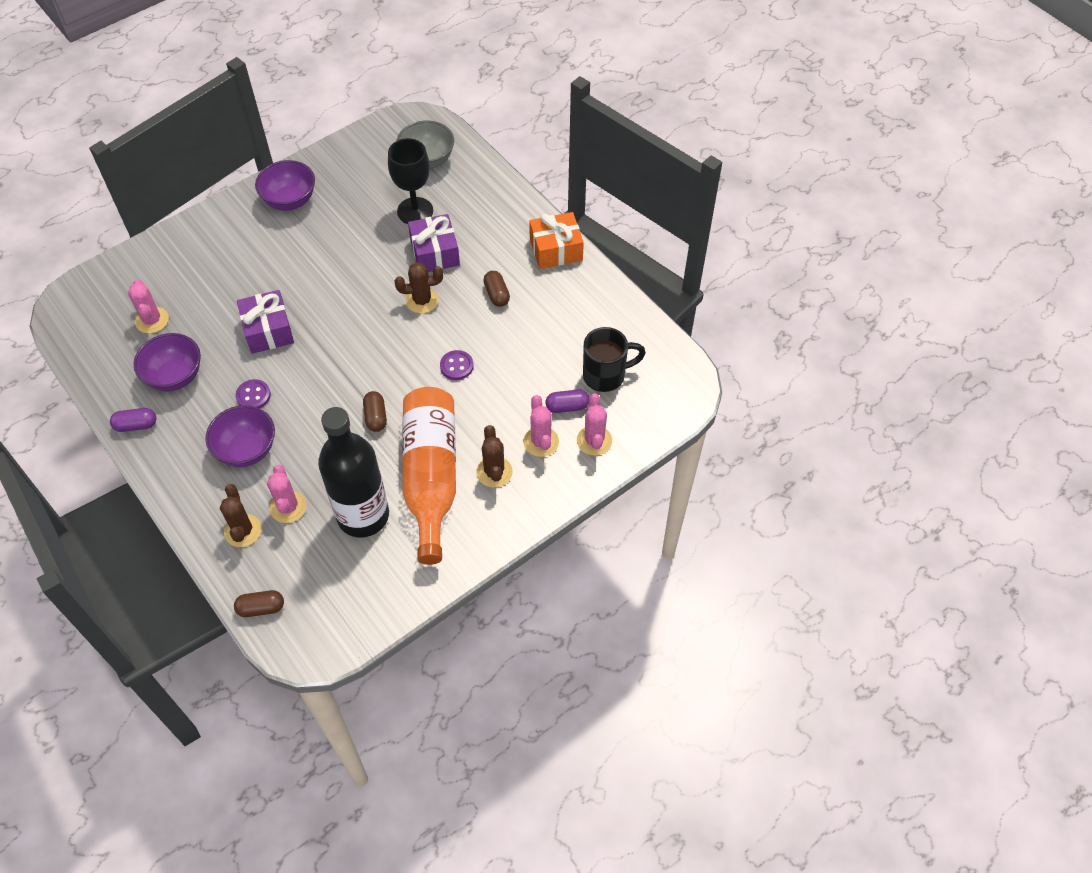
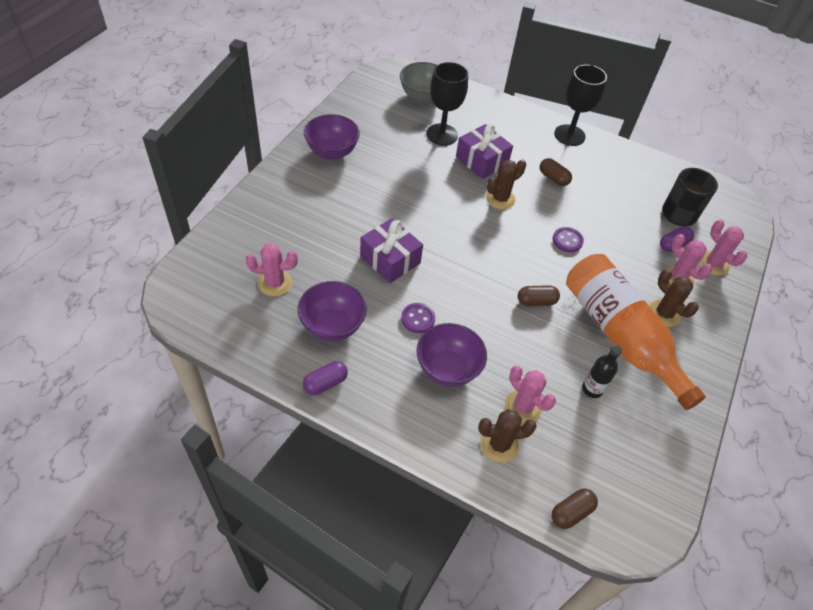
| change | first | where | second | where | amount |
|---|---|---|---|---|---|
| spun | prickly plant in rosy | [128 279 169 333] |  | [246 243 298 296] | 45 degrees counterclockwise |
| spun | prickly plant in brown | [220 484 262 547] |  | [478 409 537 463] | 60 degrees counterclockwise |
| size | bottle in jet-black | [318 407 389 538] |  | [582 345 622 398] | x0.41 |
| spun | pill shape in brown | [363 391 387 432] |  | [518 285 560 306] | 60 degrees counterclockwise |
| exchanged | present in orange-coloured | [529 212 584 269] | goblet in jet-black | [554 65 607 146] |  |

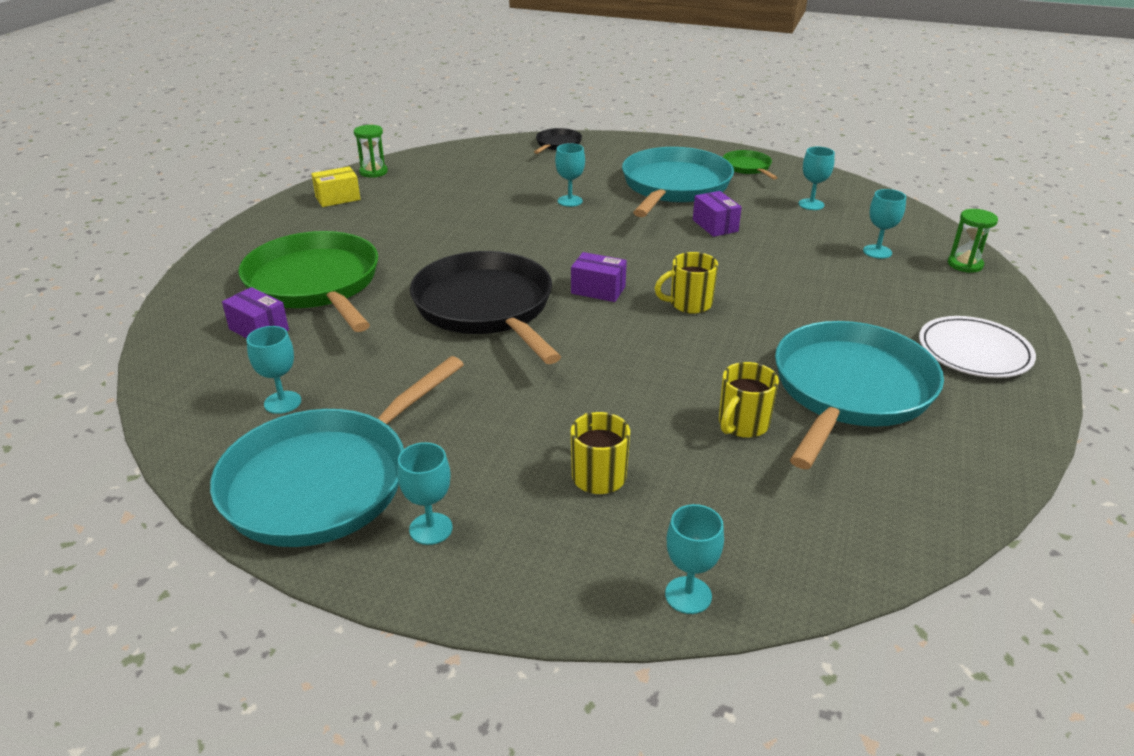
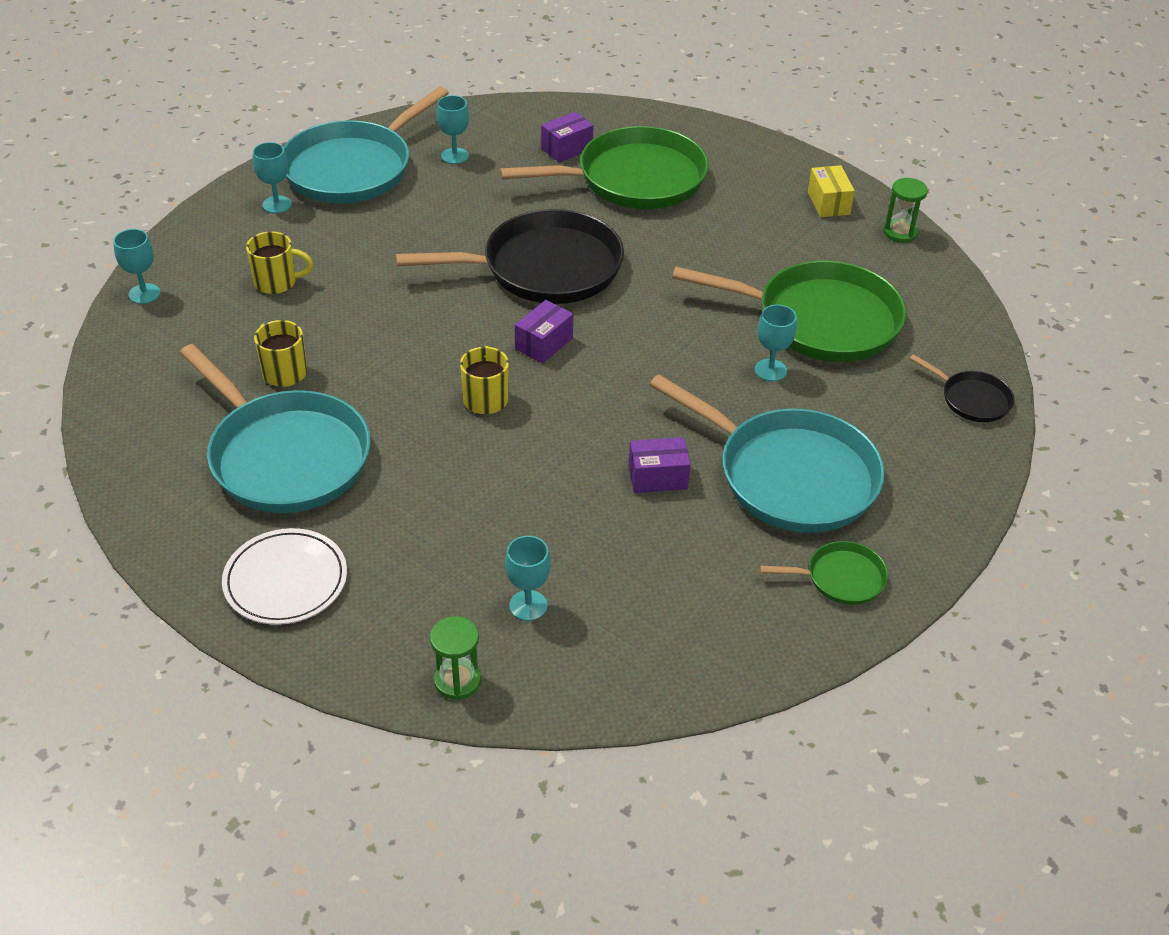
| change | first | where | second | where | amount |
|---|---|---|---|---|---|
| spun | pan in turquoise | [210 356 464 547] |  | [283 87 449 204] | 105 degrees counterclockwise |
| missing | goblet in turquoise | [799 147 835 210] |  |  |  |
| appeared |  |  | pan in leaf-green | [672 261 906 362] |  |

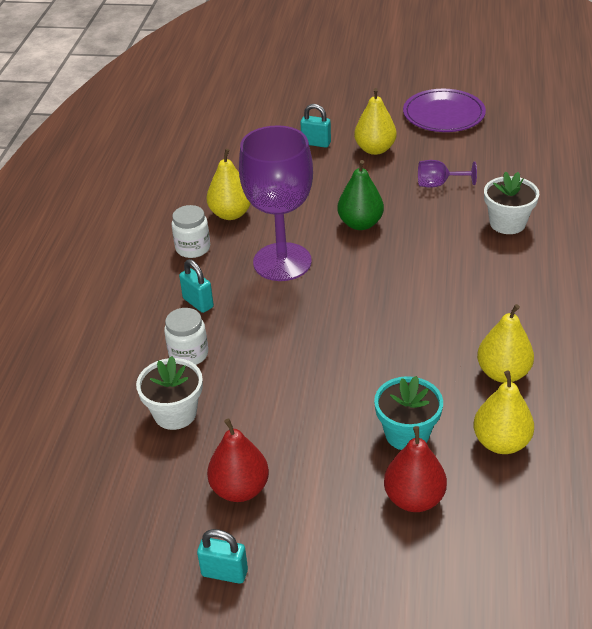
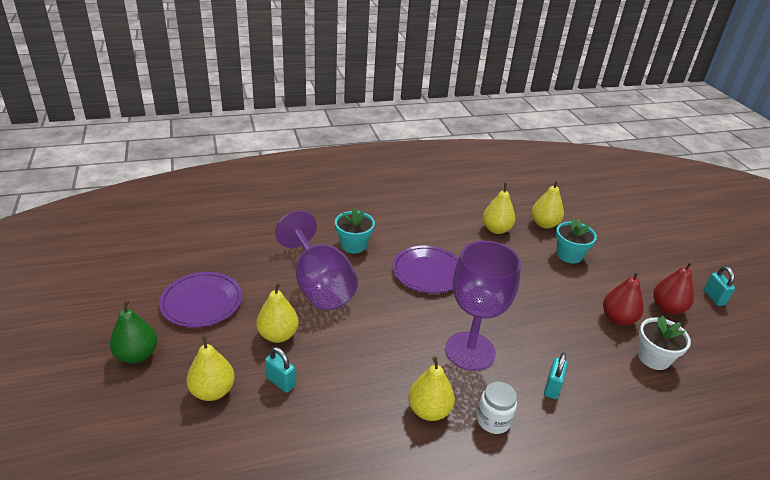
| change | first | where | second | where | amount |
|---|---|---|---|---|---|
| missing | preserve jar in pure white | [164 308 208 365] |  |  |  |
| spun | small lock in turquoise | [300 104 331 148] |  | [265 347 296 393] | 45 degrees counterclockwise |
| relocated | toy pear in leaf-green | [337 160 384 230] |  | [110 300 157 363] |  |
| relocated | toy pear in scarlet | [384 426 447 512] |  | [603 271 644 326] |  |
| size | goblet in purple | [418 160 477 188] |  | [275 211 358 310] | x2.32 |
| colour | potted plant in pure white | [484 171 539 234] | potted plant in turquoise | [335 208 375 253] |  |
| appeared |  |  | toy pear in yellow | [187 335 235 401] |  |
| appeared |  |  | dinner plate in purple | [393 245 459 293] |  |

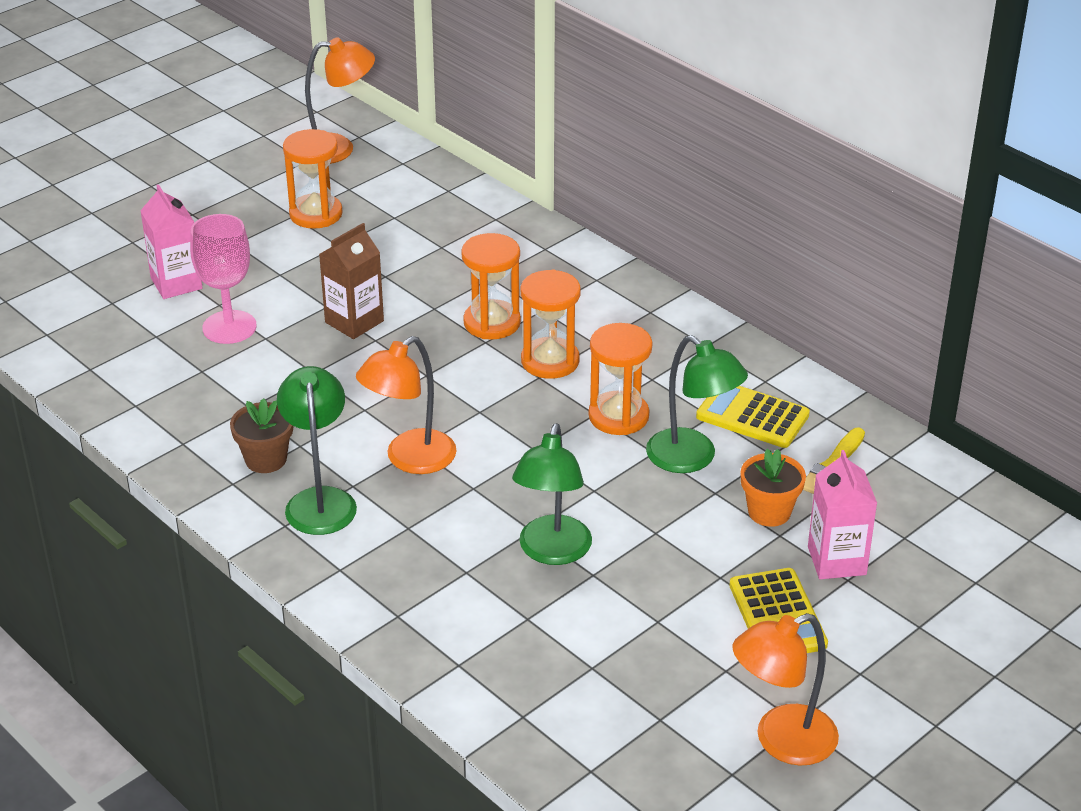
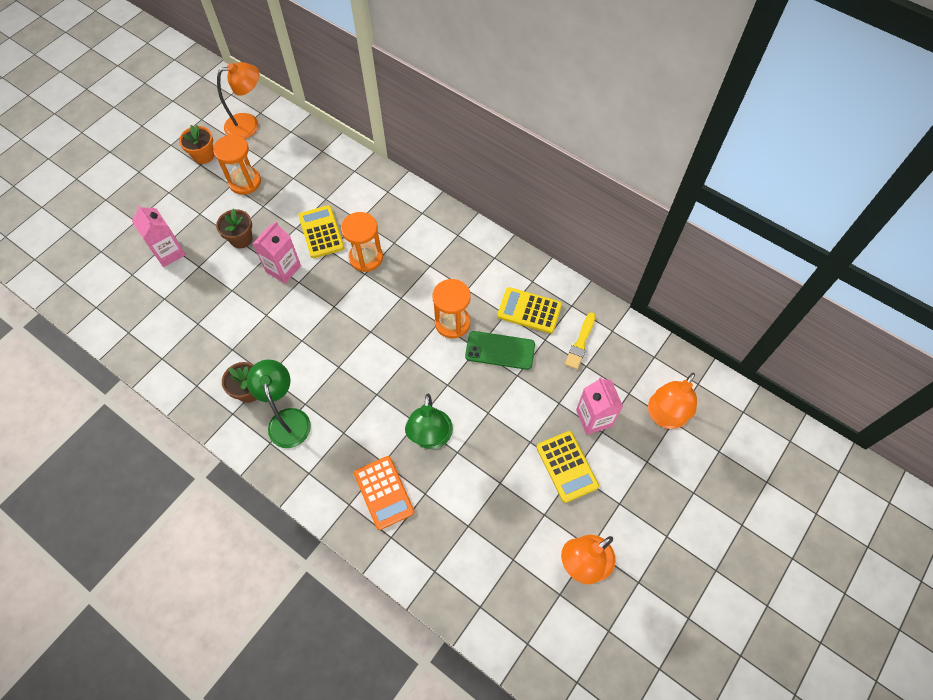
| change | first | where | second | where | amount |
|---|---|---|---|---|---|
| missing | goblet in rosy | [190 214 257 344] |  |  |  |
| colour | carton in brown | [319 223 384 339] | carton in rosy | [253 222 301 284] |  |
| relocated | desk lamp in orange-coloured | [356 336 457 474] |  | [648 373 697 429] |  |
| missing | hourglass in orange-coloured | [521 269 581 379] |  |  |  |
| exchanged | desk lamp in leaf-green | [646 335 748 473] | phone in leaf-green | [465 331 535 370] |  |
| relocated | potted plant in orange-coloured | [741 449 806 527] |  | [179 124 214 164] |  |
| appeared |  |  | potted plant in brown | [216 209 253 248] |  |
| appeared |  |  | pocket calculator in yellow | [298 205 344 258] |  |
| appeared |  |  | pocket calculator in orange-coloured | [354 456 415 530] |  |

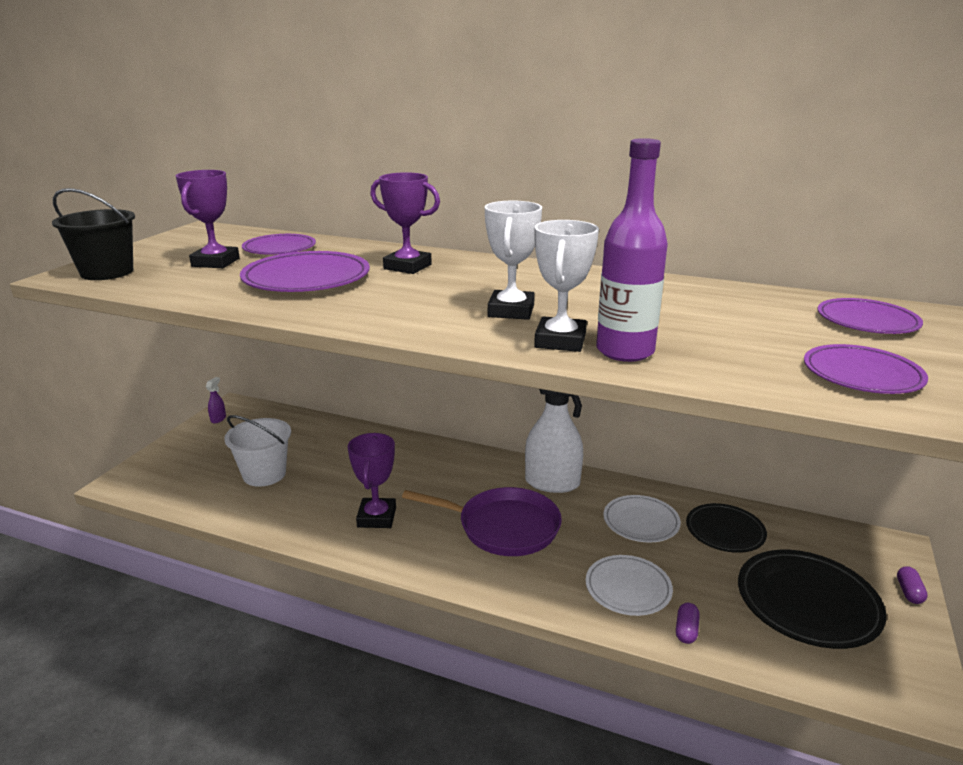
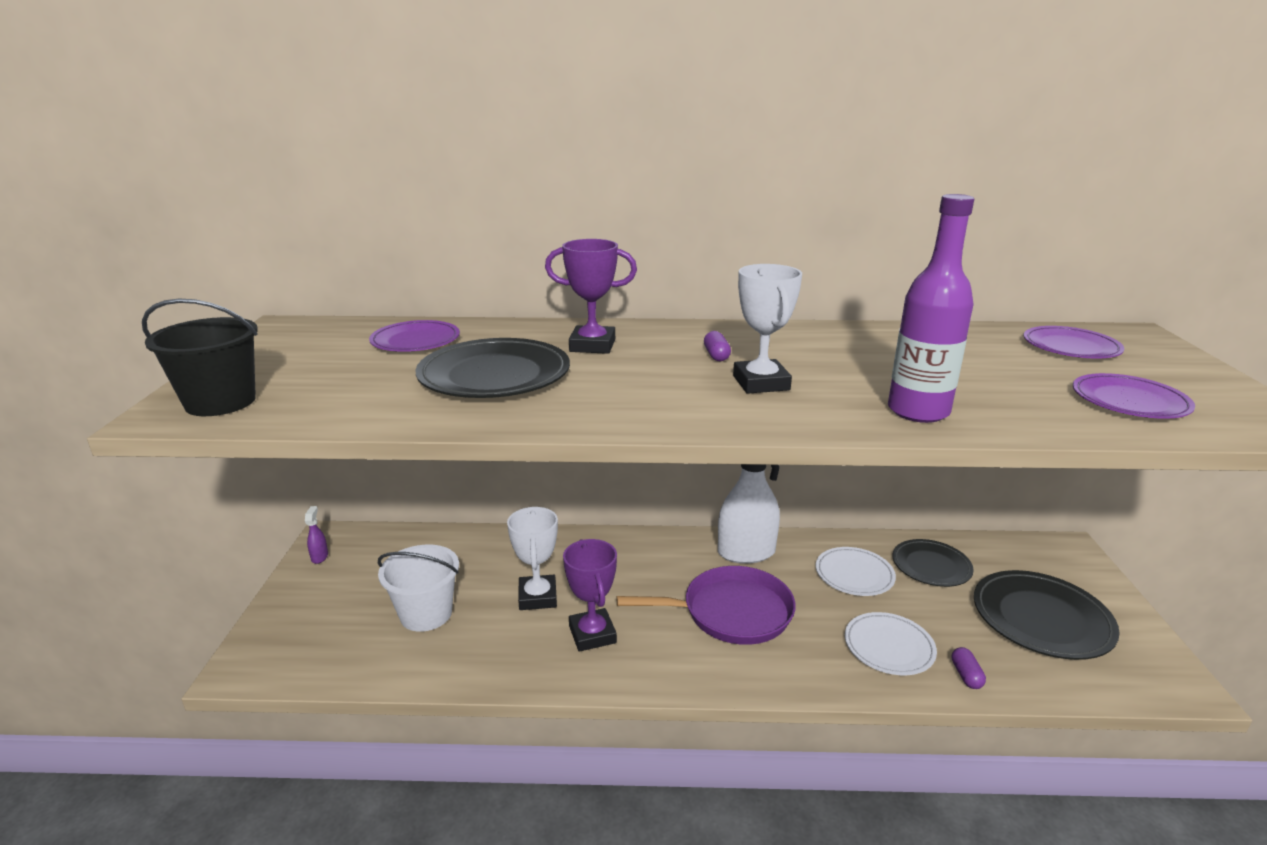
| change | first | where | second | where | amount |
|---|---|---|---|---|---|
| missing | trophy in purple | [176 170 240 268] |  |  |  |
| colour | dinner plate in purple | [240 251 370 292] | dinner plate in jet-black | [416 338 570 398] |  |
| relocated | trophy in pure white | [534 220 599 352] |  | [507 507 558 610] |  |
| relocated | pill shape in purple | [897 566 928 604] |  | [704 331 731 361] |  |

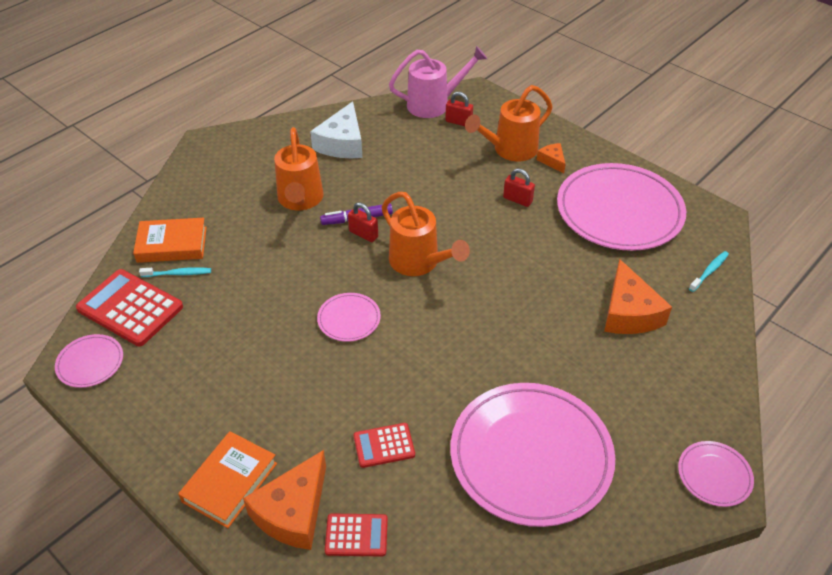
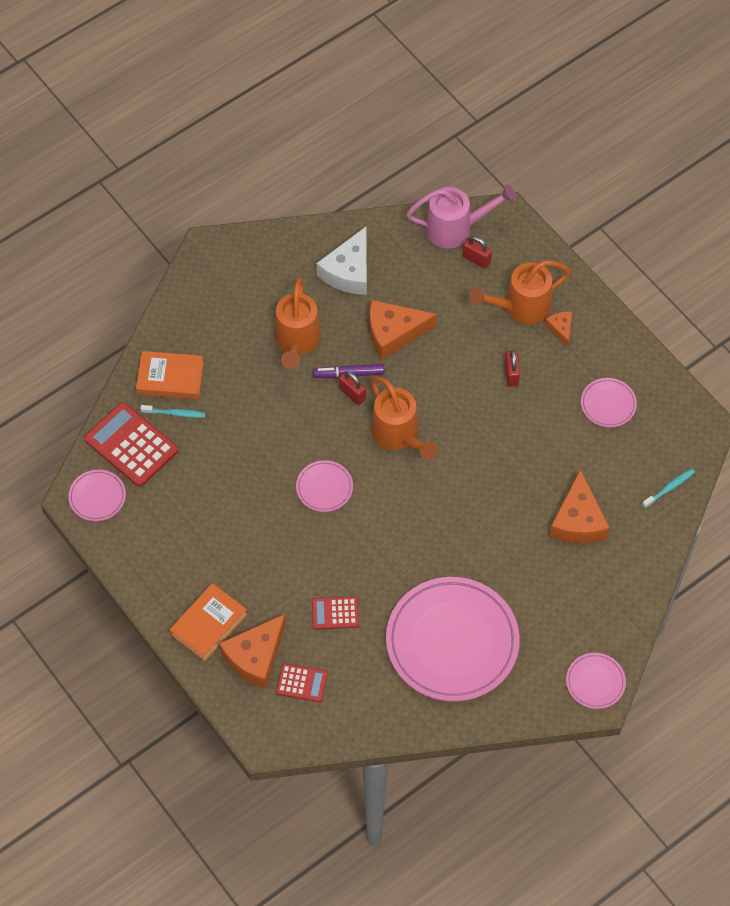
| change | first | where | second | where | amount |
|---|---|---|---|---|---|
| spun | small lock in scarlet | [503 168 535 207] |  | [505 350 520 387] | 45 degrees clockwise |
| size | dinner plate in rosy | [557 163 686 251] |  | [581 378 637 427] | x0.44 |
| appeared |  |  | cheese in orange-coloured | [370 300 437 359] |  |

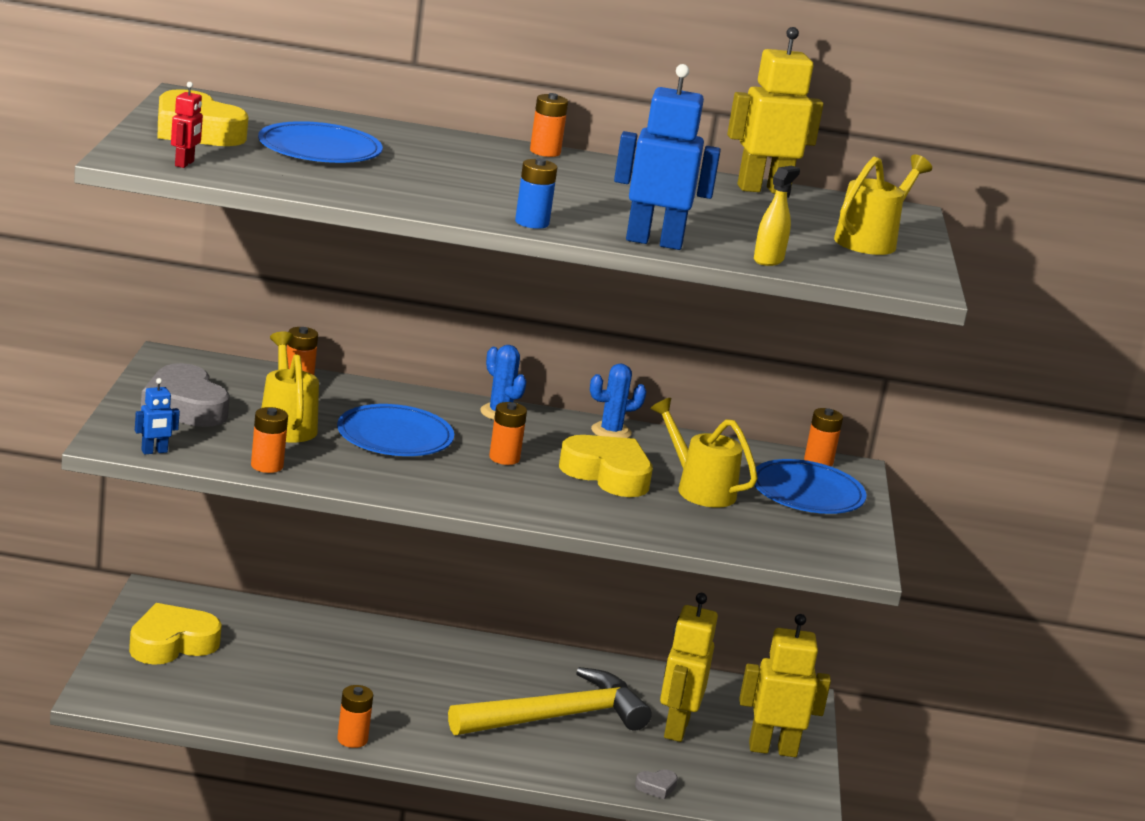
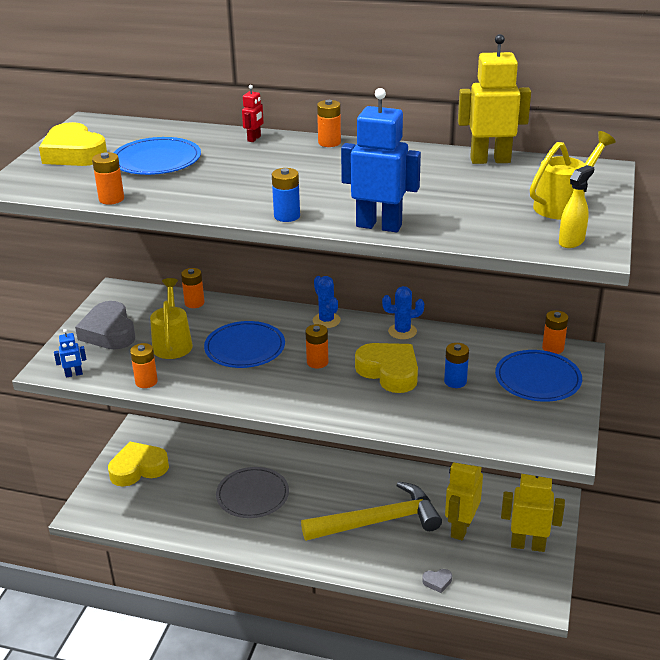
| change | first | where | second | where | amount |
|---|---|---|---|---|---|
| relocated | toy robot in scarlet | [171 82 203 168] |  | [242 85 264 142] |  |
| relocated | battery in orange-coloured | [337 685 373 748] |  | [92 152 124 205] |  |
| exchanged | sprinkling can in yellow | [650 398 758 508] | battery in royal blue | [444 343 469 388] |  |
| relocated | spray cleaner in yellow | [754 166 800 266] |  | [559 165 594 248] |  |
| appeared |  |  | dinner plate in gray | [216 467 289 518] |  |

